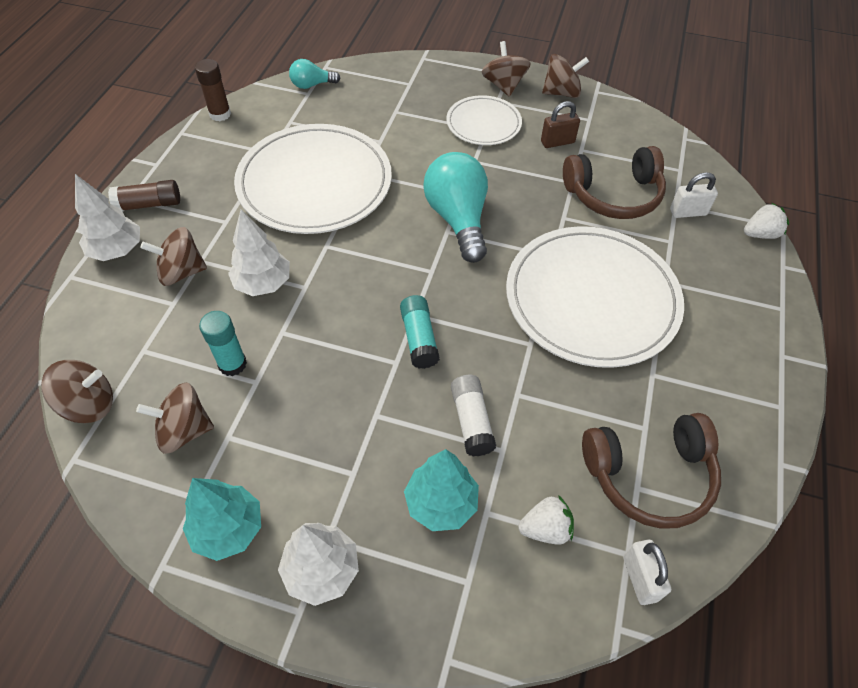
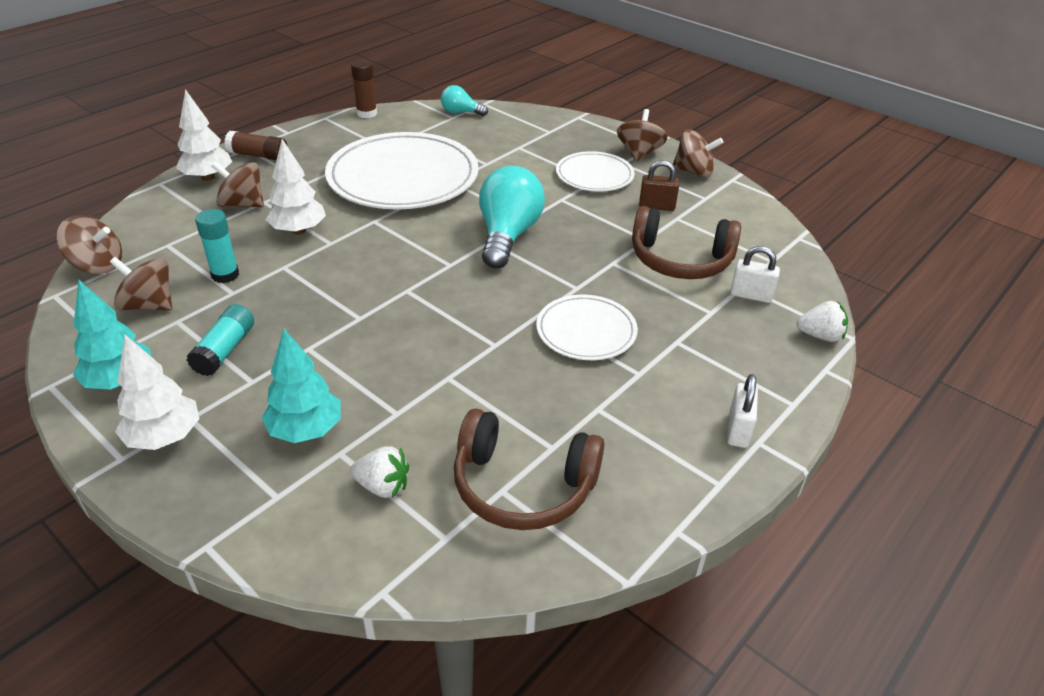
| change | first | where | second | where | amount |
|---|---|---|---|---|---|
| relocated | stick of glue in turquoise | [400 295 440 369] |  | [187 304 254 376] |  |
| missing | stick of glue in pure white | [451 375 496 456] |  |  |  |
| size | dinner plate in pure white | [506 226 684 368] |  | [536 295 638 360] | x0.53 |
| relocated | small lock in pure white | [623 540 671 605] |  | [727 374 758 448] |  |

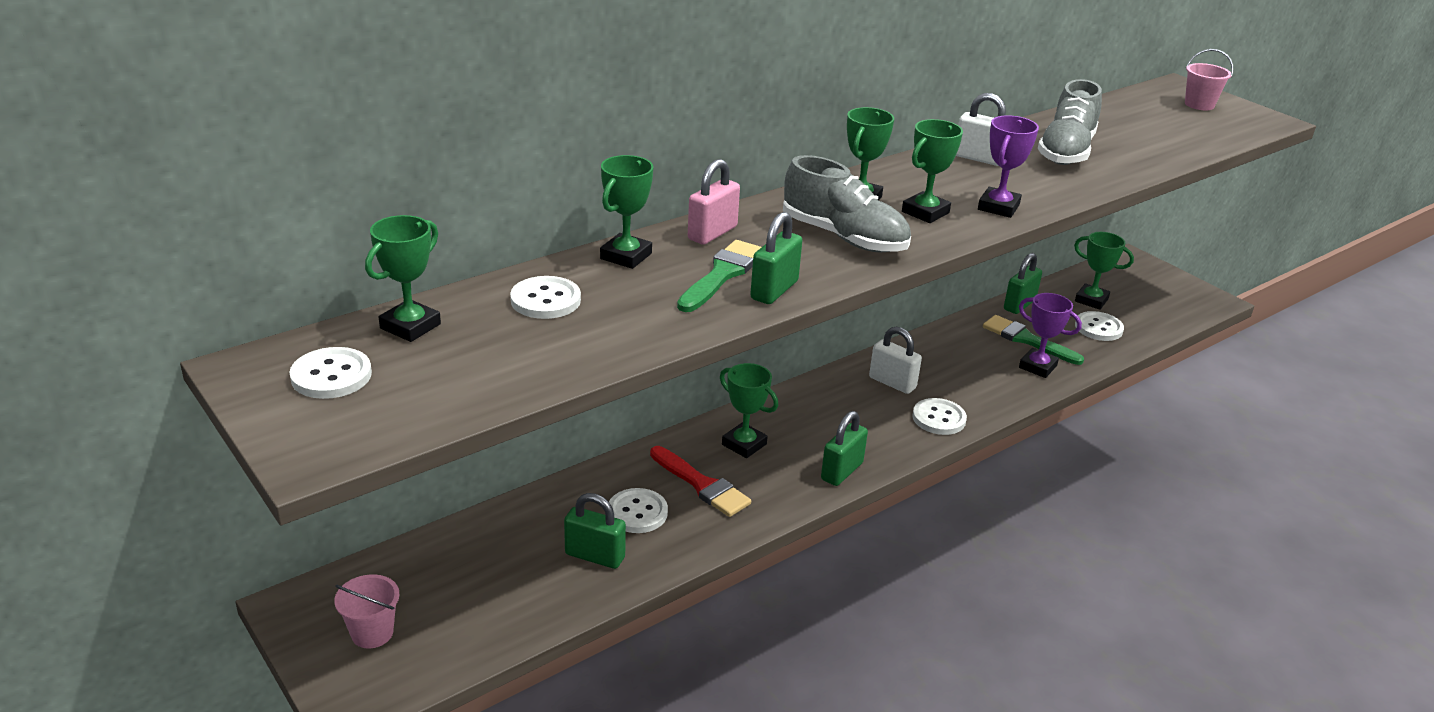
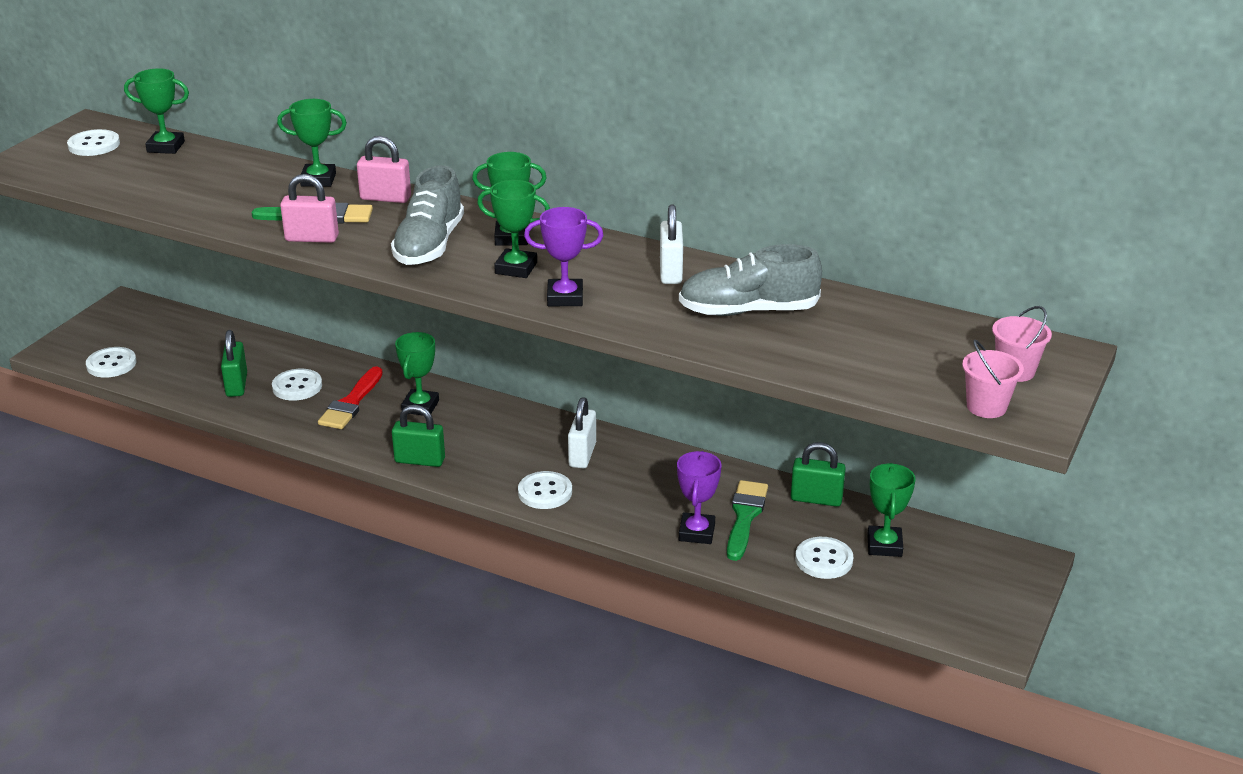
| change | first | where | second | where | amount |
|---|---|---|---|---|---|
| relocated | sand bucket in rosy | [334 574 400 648] |  | [962 340 1024 418] |  |
| relocated | sewing button in pure white | [510 276 581 319] |  | [86 347 136 378] |  |
| colour | small lock in leaf-green | [750 212 802 304] | small lock in rosy | [280 174 339 243] |  |

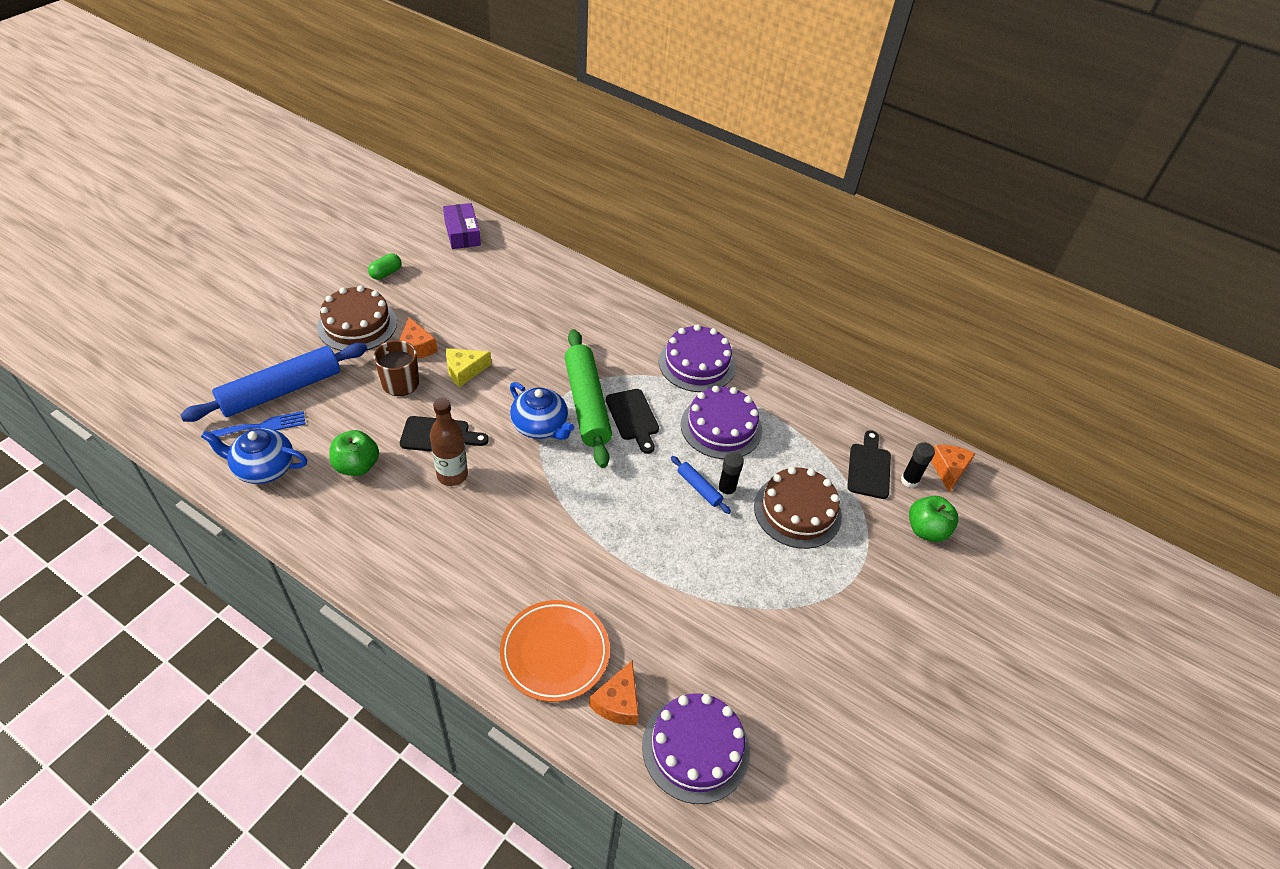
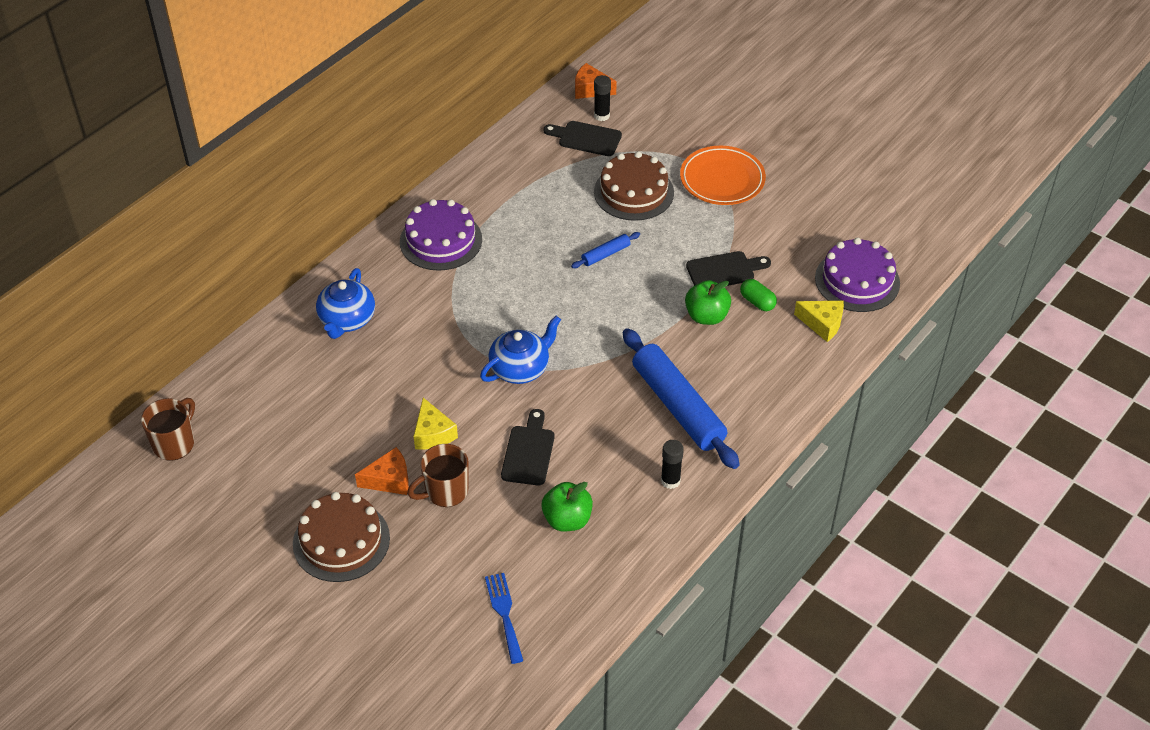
| change | first | where | second | where | amount |
|---|---|---|---|---|---|
| relocated | rolling pin in royal blue | [180 343 367 422] |  | [623 328 740 469] |  |
| relocated | teapot in royal blue | [201 428 307 484] |  | [316 268 375 339] |  |
| relocated | pill shape in leaf-green | [368 253 402 280] |  | [740 279 777 311] |  |
| missing | bottle in brown | [430 398 468 486] |  |  |  |
| exchanged | box in purple | [443 203 481 249] | tea mug in brown | [141 398 195 461] |  |
| relocated | dinner plate in orange-coloured | [500 600 610 702] |  | [680 146 766 205] |  |
| missing | rolling pin in leaf-green | [565 329 612 468] |  |  |  |
| colour | cheese in orange-coloured | [589 661 639 725] | cheese in yellow | [794 301 844 342] |  |
| relocated | chopping board in jet-black | [606 389 659 454] |  | [686 251 771 286] |  |
| missing | gateau in purple | [681 386 762 459] |  |  |  |
| relocated | stick of glue in jet-black | [717 452 744 499] |  | [661 440 684 489] |  |
| relocated | toy apple in leaf-green | [909 496 959 542] |  | [685 280 731 325] |  |

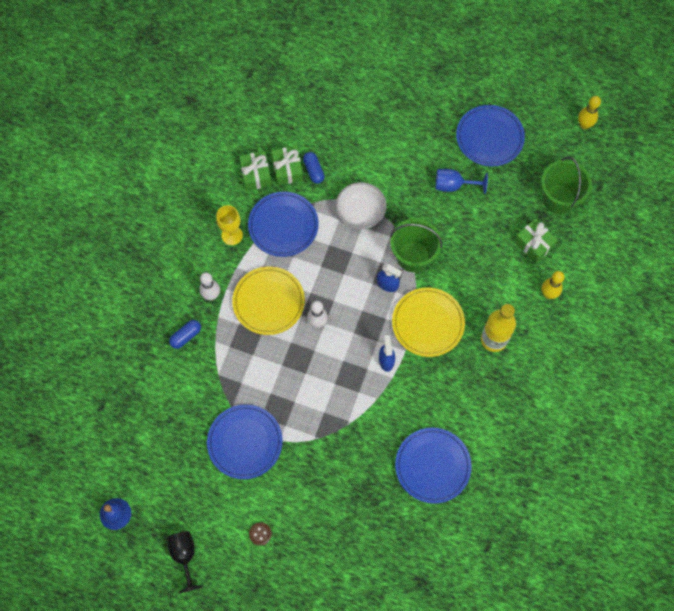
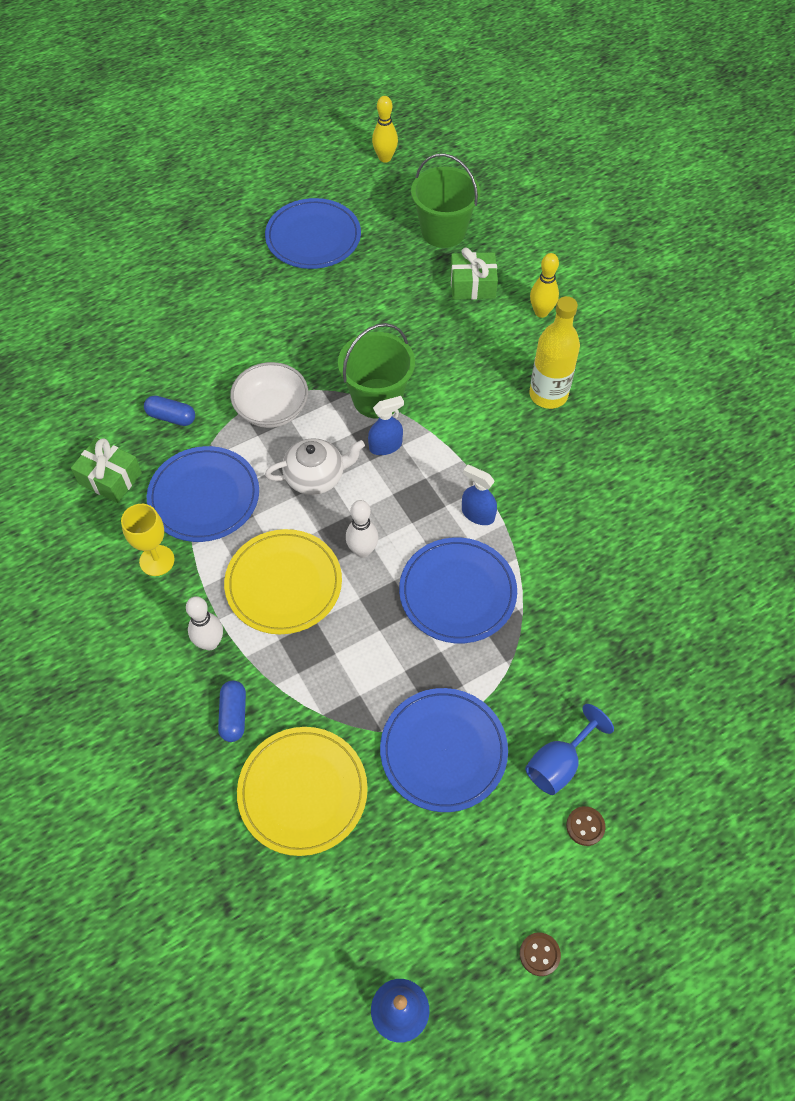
| change | first | where | second | where | amount |
|---|---|---|---|---|---|
| exchanged | goblet in jet-black | [167 531 203 593] | sewing button in brown | [520 932 561 976] |  |
| missing | present in leaf-green | [272 146 303 185] |  |  |  |
| relocated | dinner plate in yellow | [392 287 465 357] |  | [237 727 368 856] |  |
| relocated | dinner plate in royal blue | [395 427 472 504] |  | [399 538 517 643] |  |
| relocated | goblet in royal blue | [436 169 488 194] |  | [525 704 614 795] |  |
| appeared |  |  | teapot in pure white | [265 438 365 495] |  |

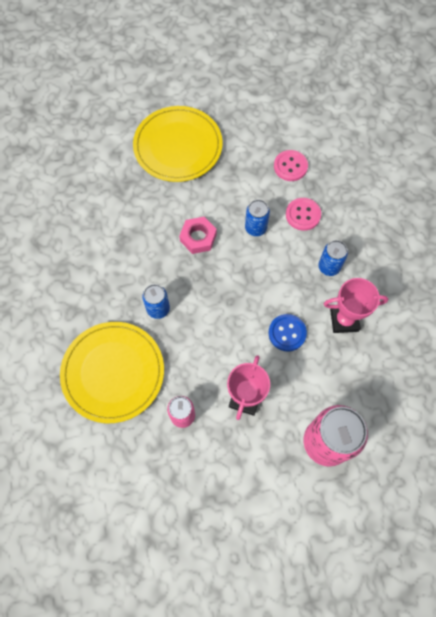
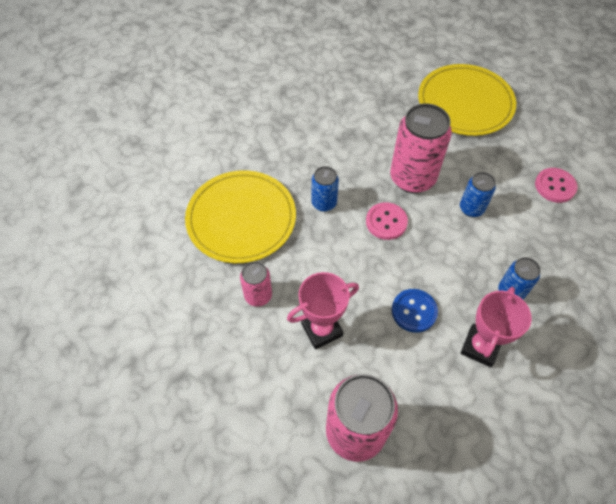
| change | first | where | second | where | amount |
|---|---|---|---|---|---|
| exchanged | hex nut in rosy | [179 217 217 254] | tin in rosy | [390 103 452 193] |  |
| relocated | sewing button in rosy | [286 198 321 231] |  | [366 202 408 240] |  |
| spun | trophy in rosy | [324 278 388 333] |  | [461 287 532 367] | 75 degrees clockwise |

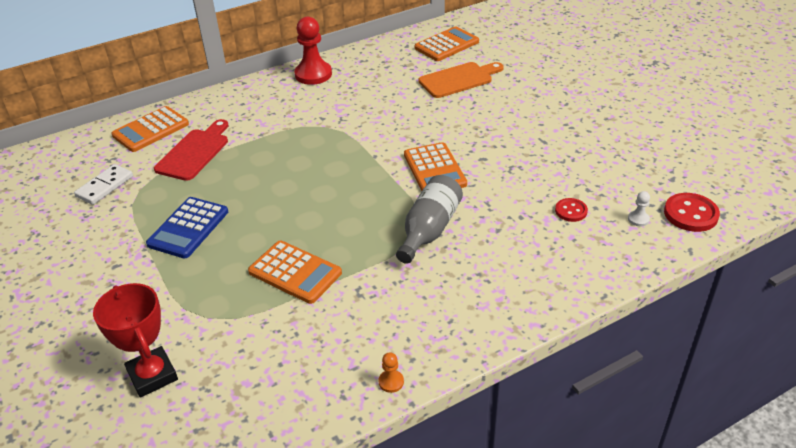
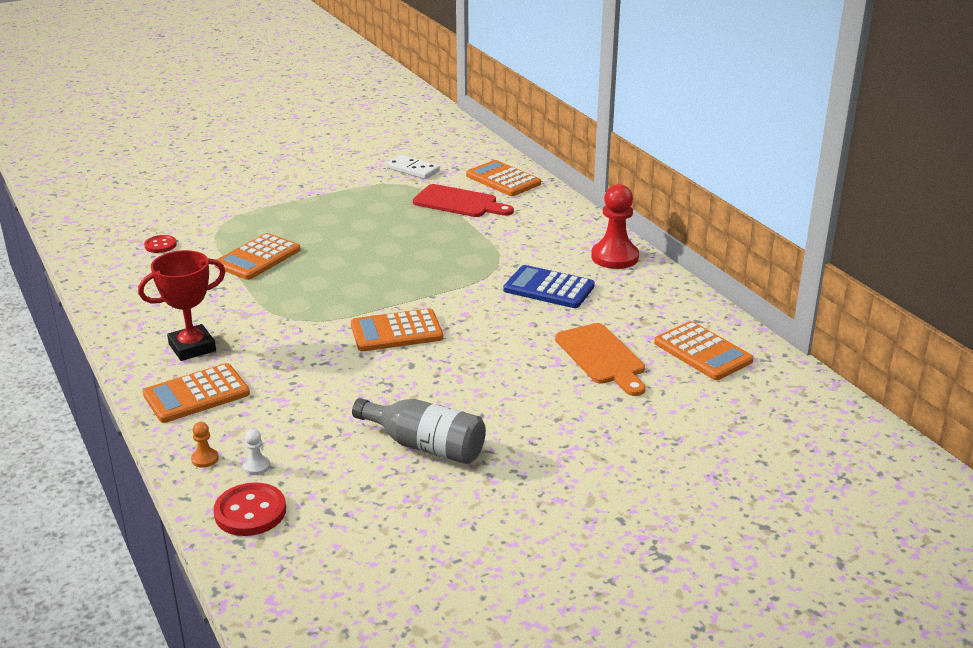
| change | first | where | second | where | amount |
|---|---|---|---|---|---|
| relocated | trophy in scarlet | [93 283 178 398] |  | [138 250 226 361] |  |
| relocated | pocket calculator in royal blue | [146 197 228 259] |  | [503 265 595 308] |  |
| relocated | pawn in orange-coloured | [378 352 404 393] |  | [191 422 219 468] |  |
| relocated | bottle in gray | [396 175 463 264] |  | [352 398 486 464] |  |
| relocated | sewing button in scarlet | [555 198 588 222] |  | [144 235 177 253] |  |
| appeared |  |  | pocket calculator in orange-coloured | [143 363 250 423] |  |

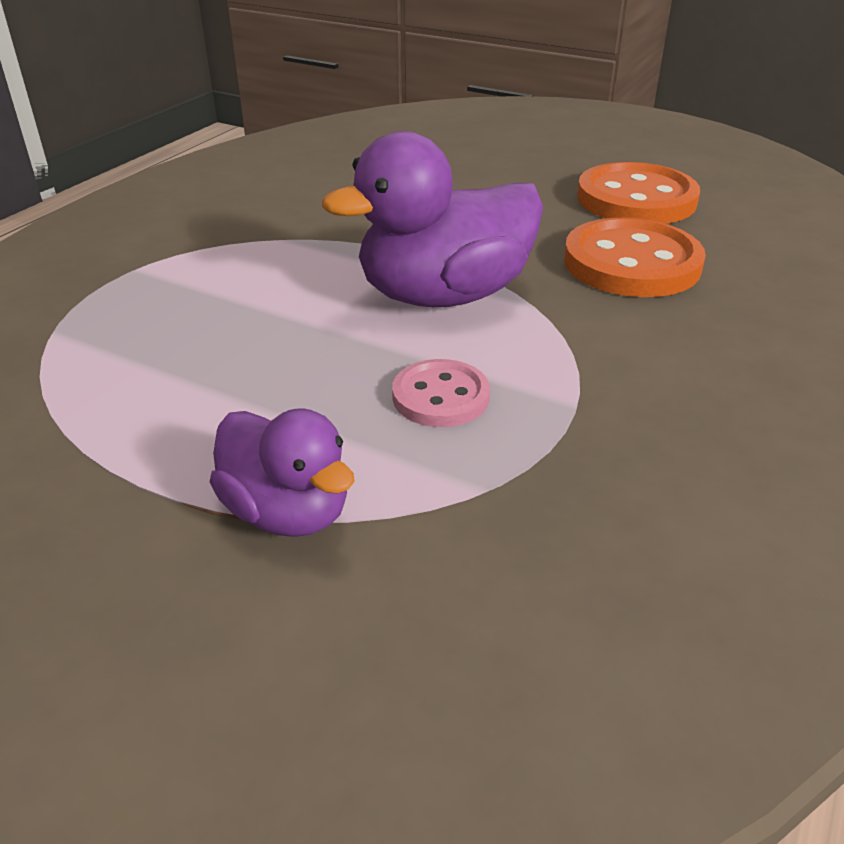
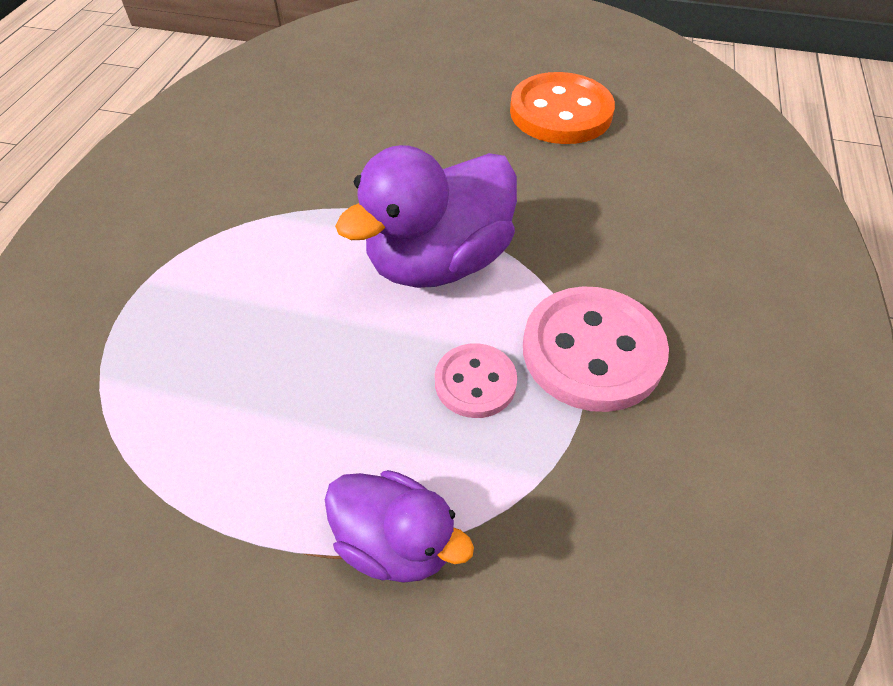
| change | first | where | second | where | amount |
|---|---|---|---|---|---|
| missing | sewing button in orange-coloured | [564 218 706 297] |  |  |  |
| appeared |  |  | sewing button in rosy | [523 286 669 412] |  |

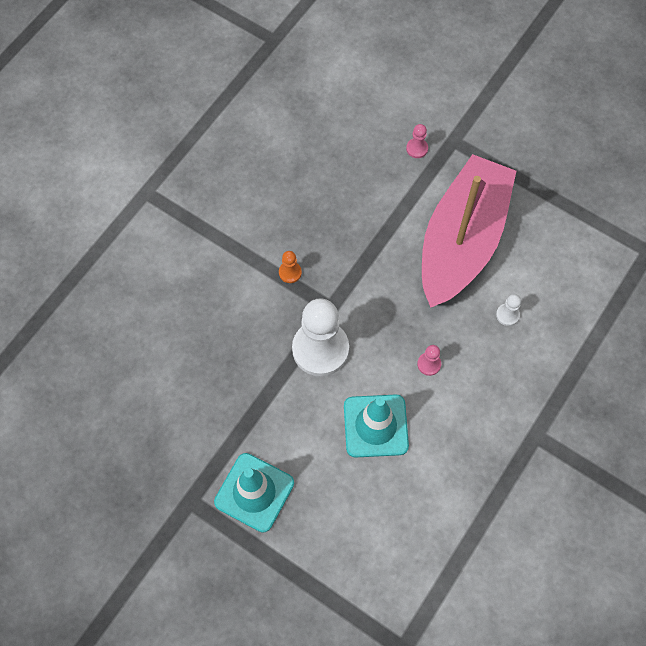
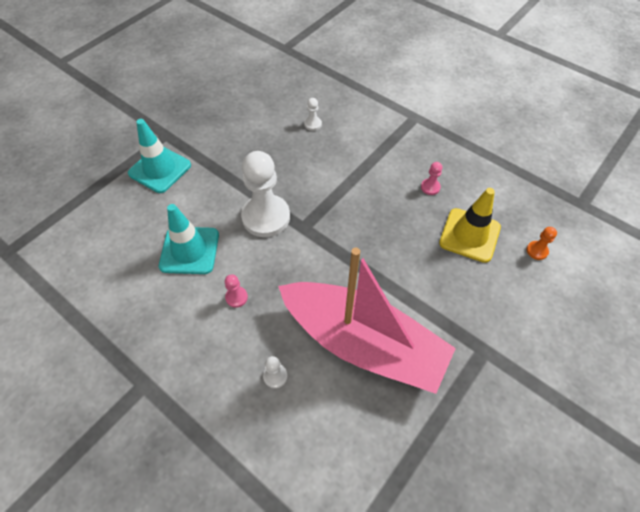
| change | first | where | second | where | amount |
|---|---|---|---|---|---|
| relocated | pawn in orange-coloured | [279 251 302 283] |  | [527 227 557 260] |  |
| relocated | pawn in rosy | [406 124 428 158] |  | [421 162 442 195] |  |
| appeared |  |  | pawn in pure white | [304 98 322 131] |  |
| appeared |  |  | safety cone in yellow | [439 188 501 263] |  |

